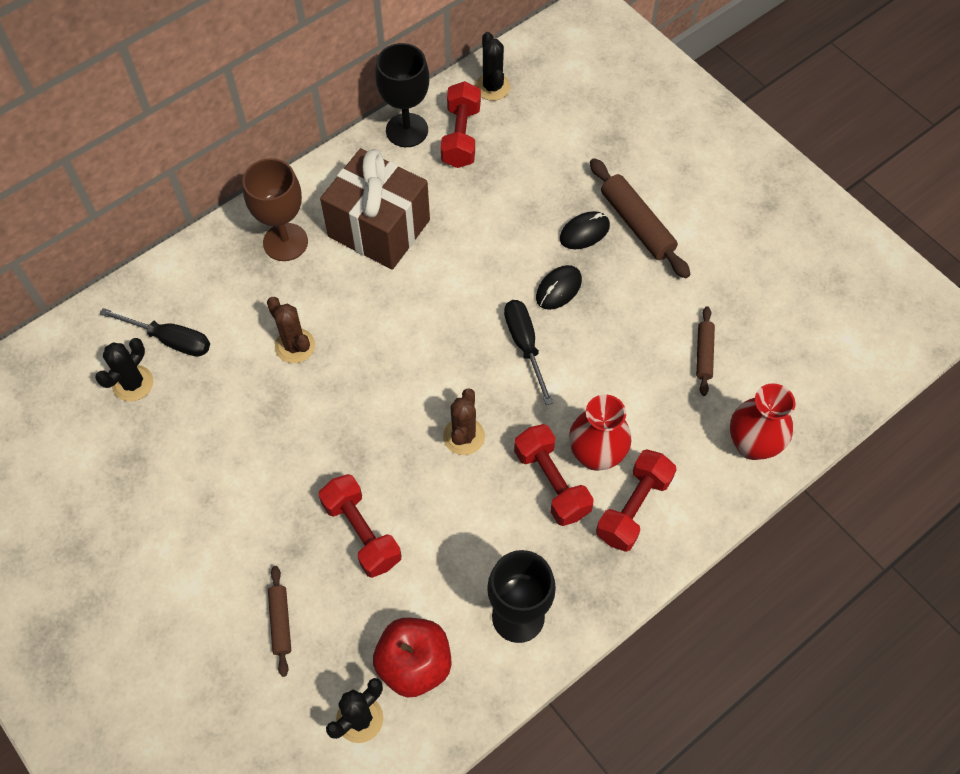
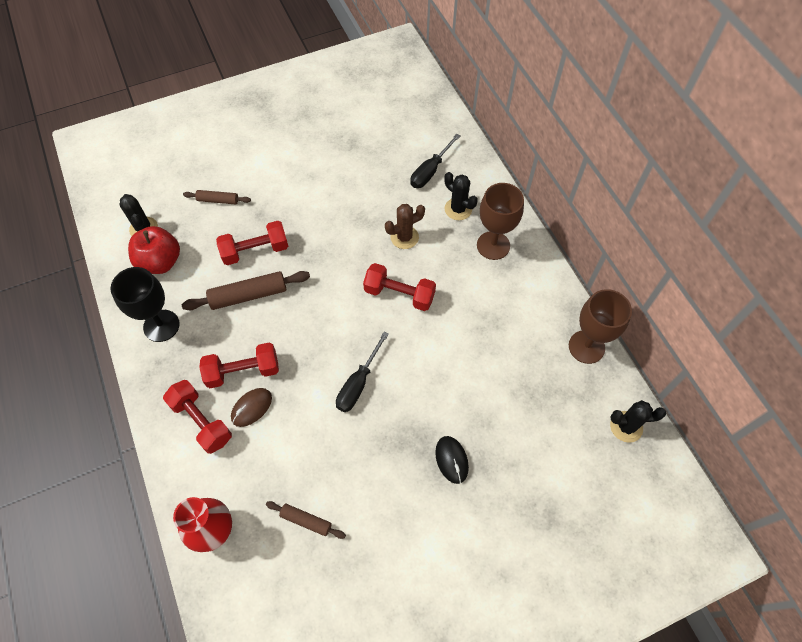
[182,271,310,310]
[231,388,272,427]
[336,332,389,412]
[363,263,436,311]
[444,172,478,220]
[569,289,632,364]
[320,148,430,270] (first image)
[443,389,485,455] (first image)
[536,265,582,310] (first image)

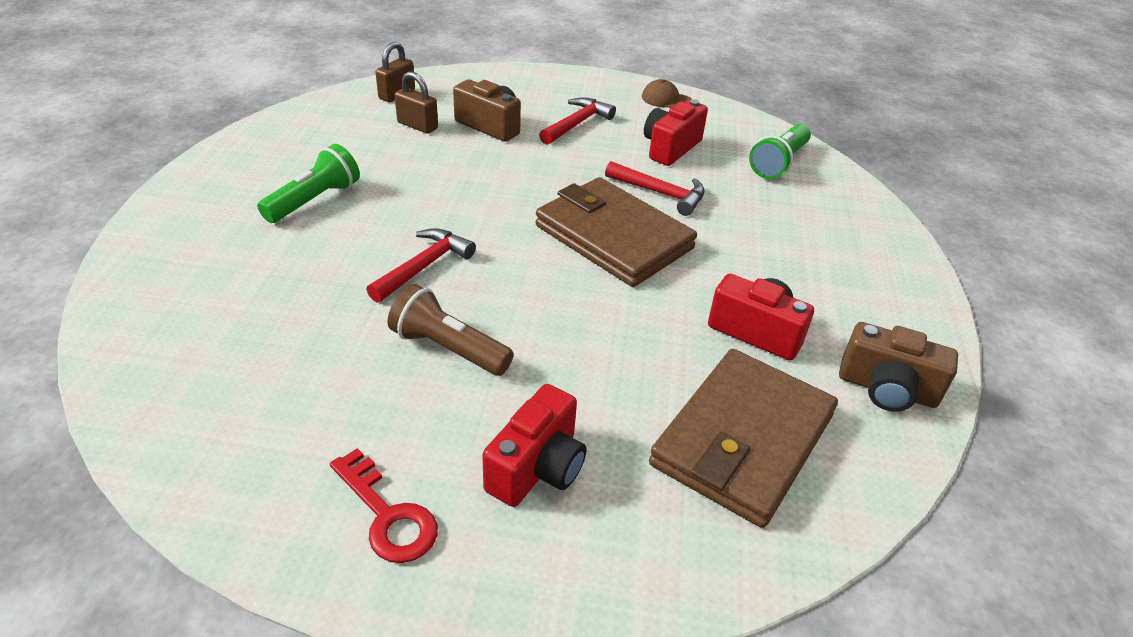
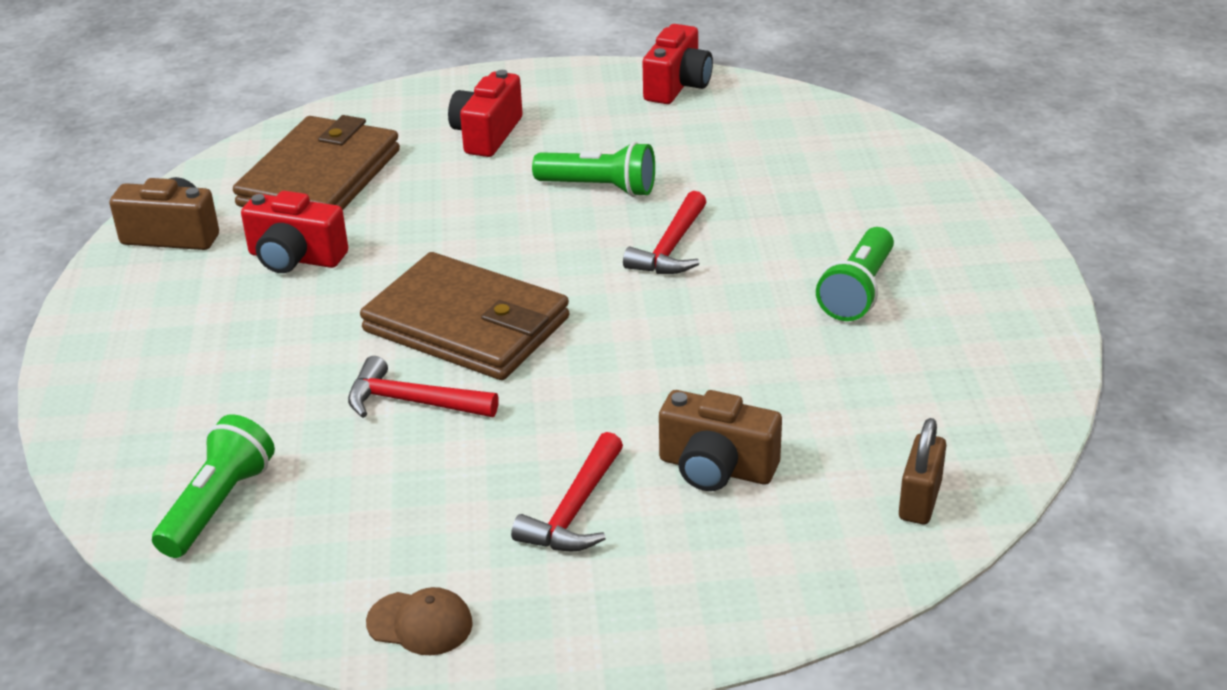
[532,142,655,197]
[643,24,713,104]
[330,448,438,563] (first image)
[395,71,438,134] (first image)

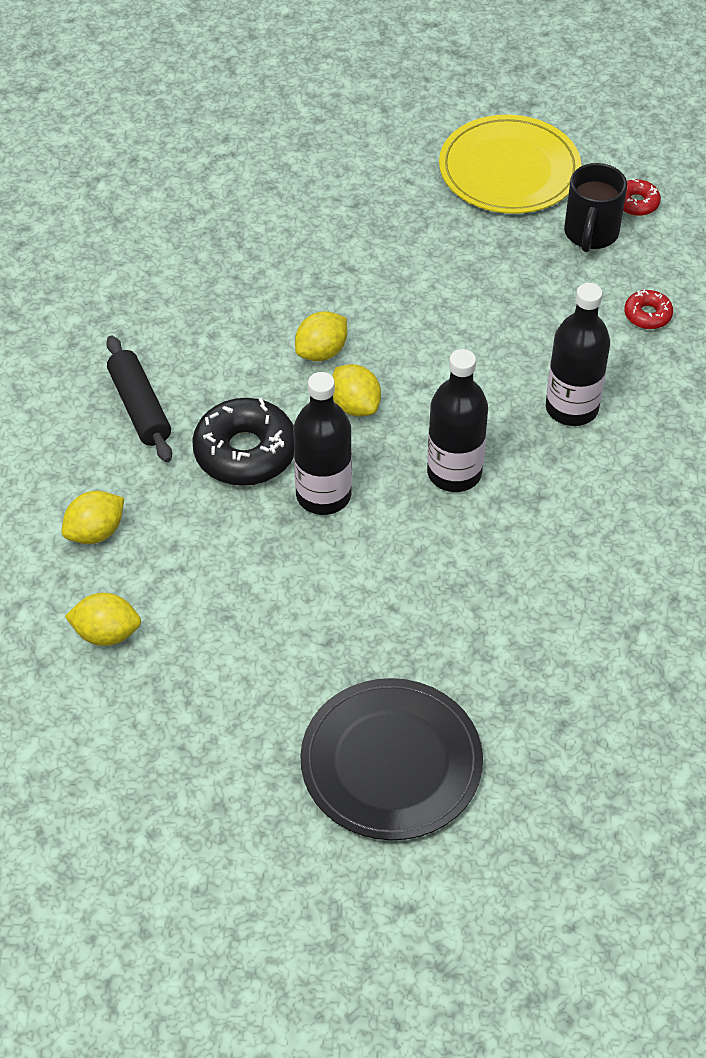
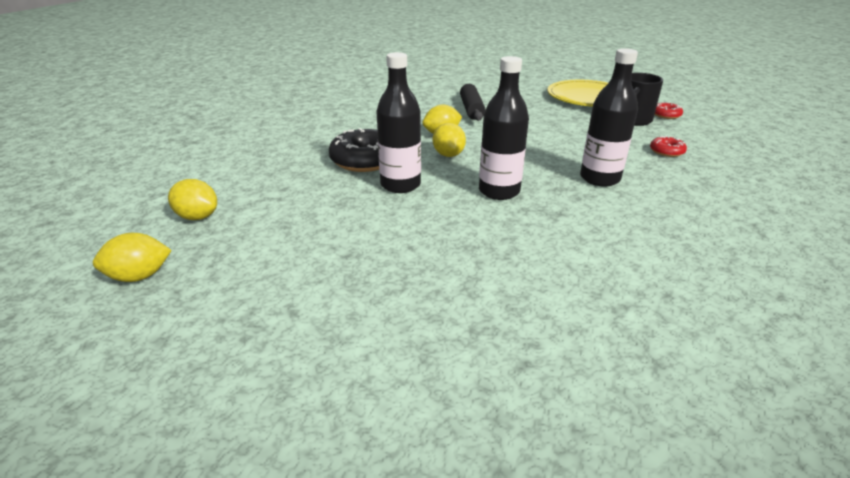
[93,233,172,282]
[460,84,485,121]
[300,678,483,840] (first image)

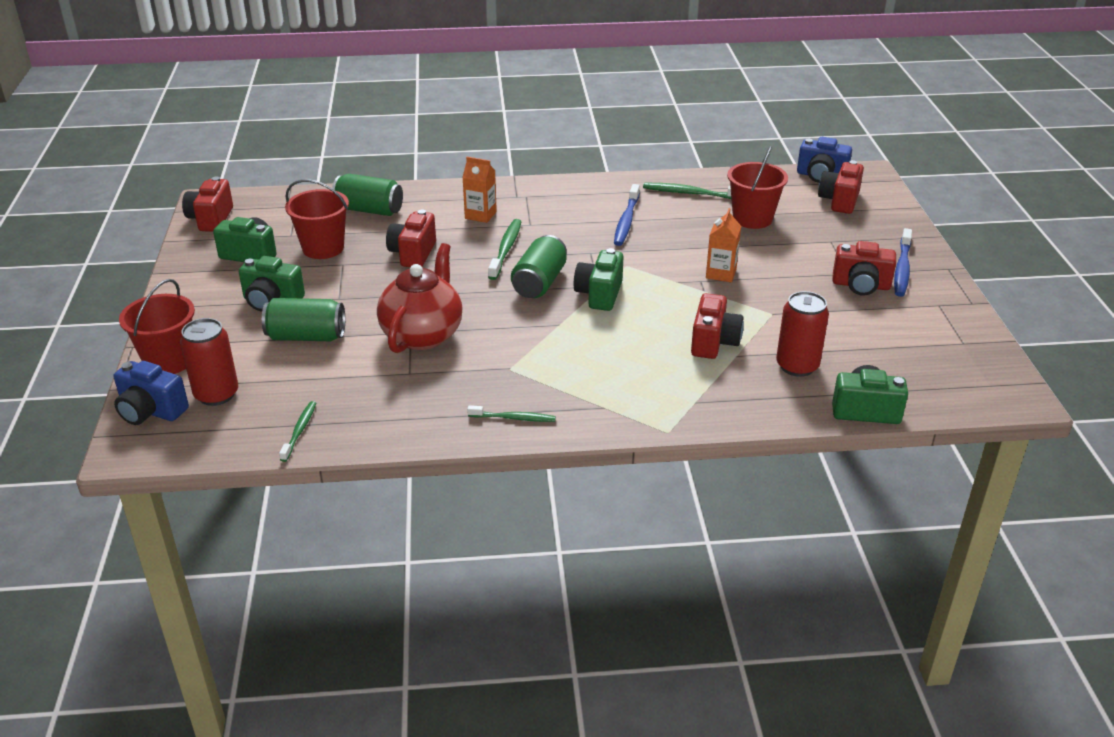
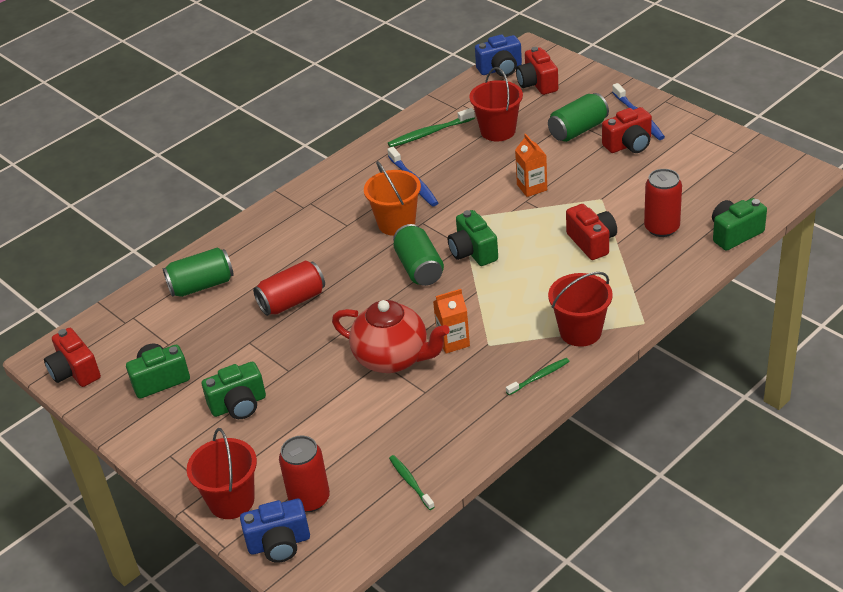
[253,260,325,316]
[332,300,450,373]
[364,161,421,236]
[433,289,470,353]
[548,93,609,142]
[548,272,613,347]
[488,219,522,280] (first image)

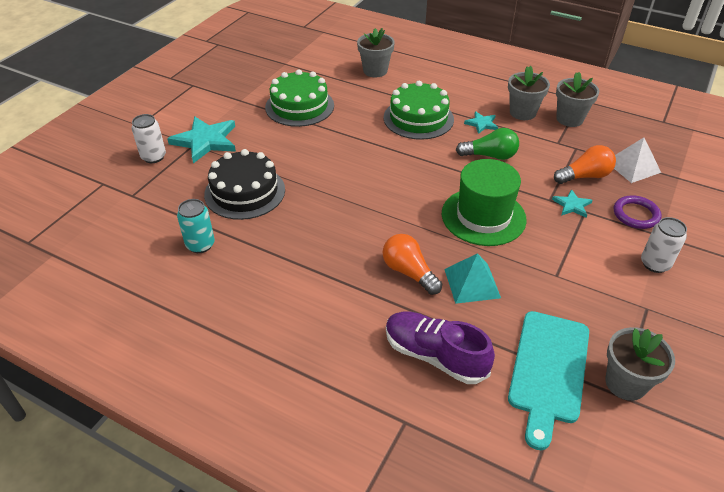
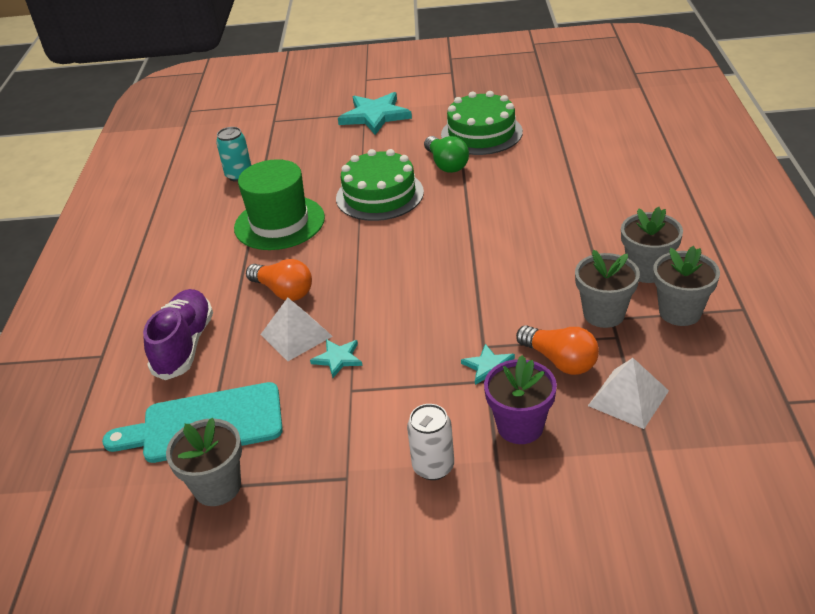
[234,159,325,250]
[246,259,312,301]
[260,298,332,361]
[310,339,362,378]
[336,149,424,221]
[424,136,469,173]
[484,355,557,444]
[575,250,640,328]
[132,114,166,163] (first image)
[204,149,285,220] (first image)

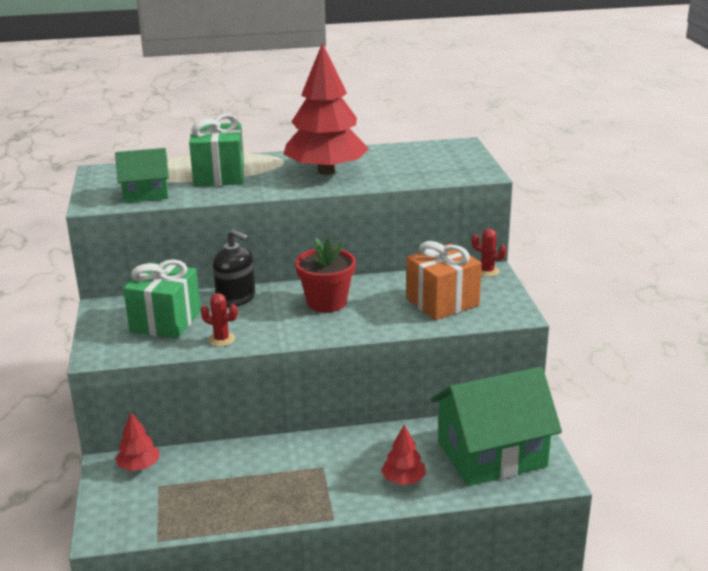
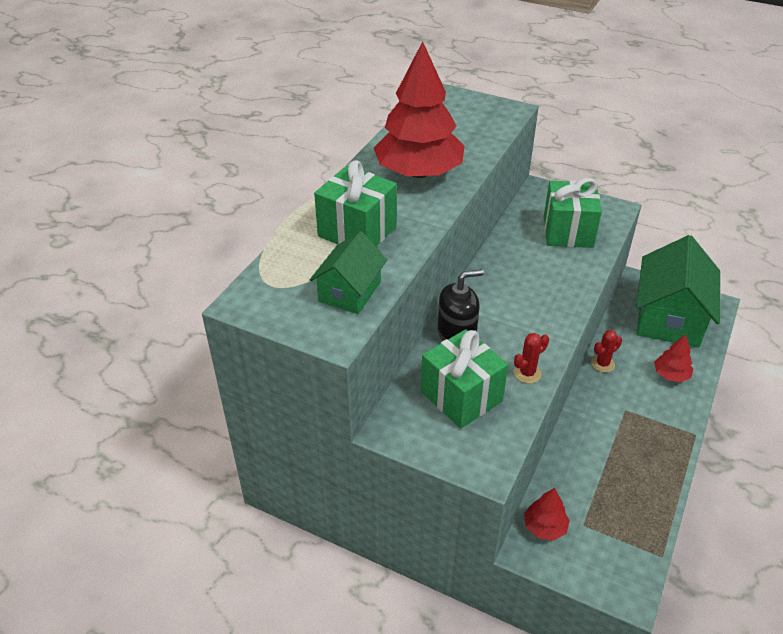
[544,178,602,248]
[591,330,622,373]
[295,237,356,312] (first image)

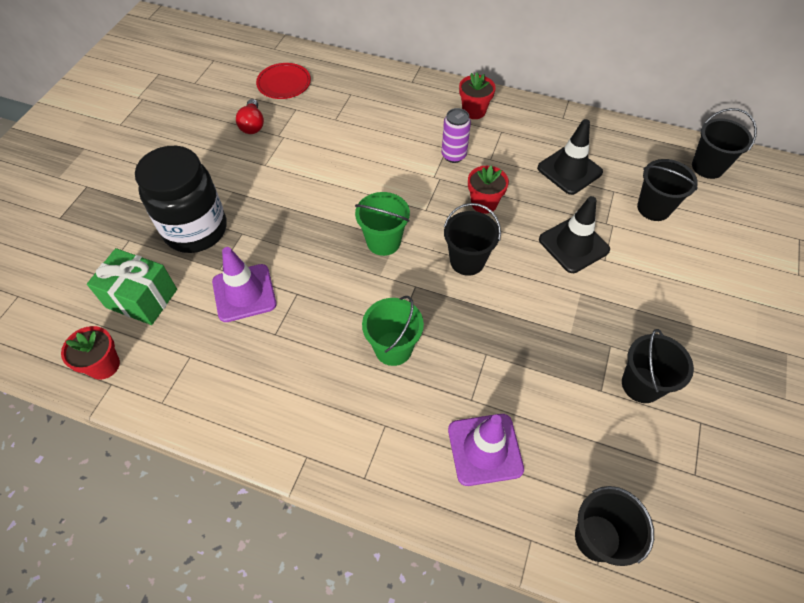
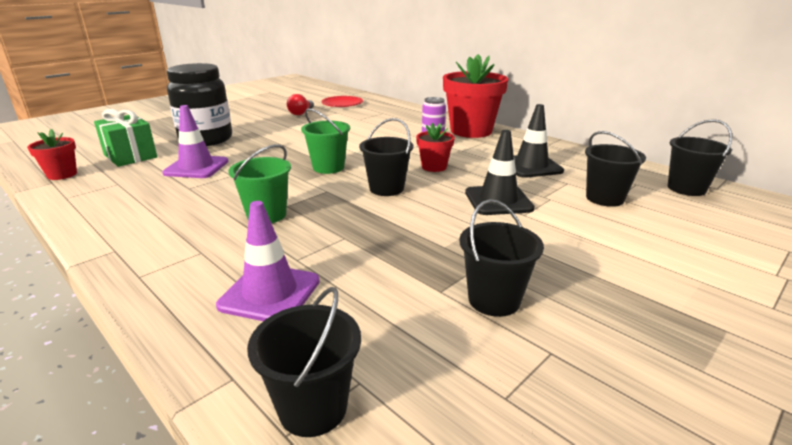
[443,54,508,138]

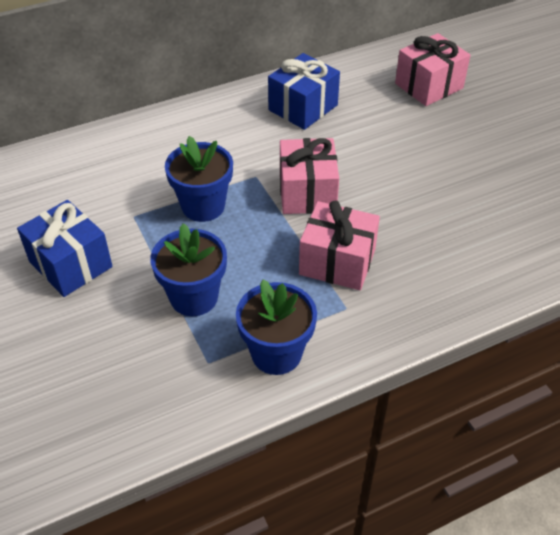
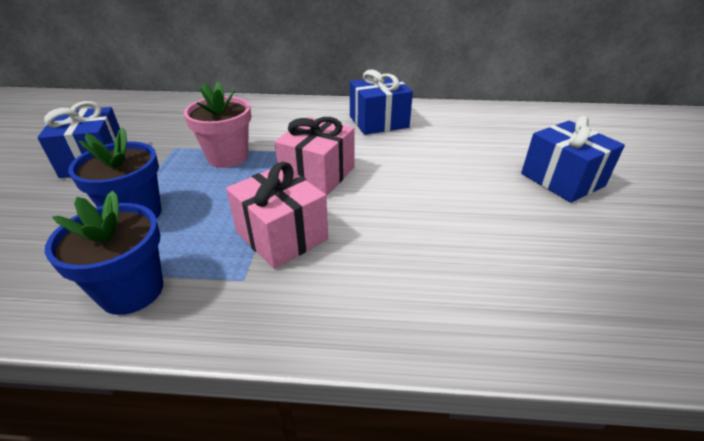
[184,82,251,168]
[521,116,625,203]
[395,33,471,106] (first image)

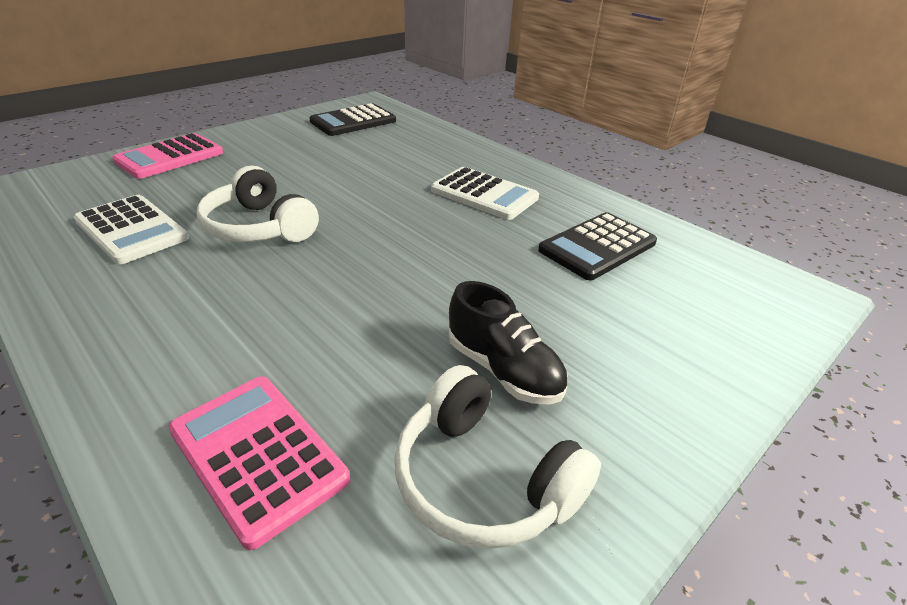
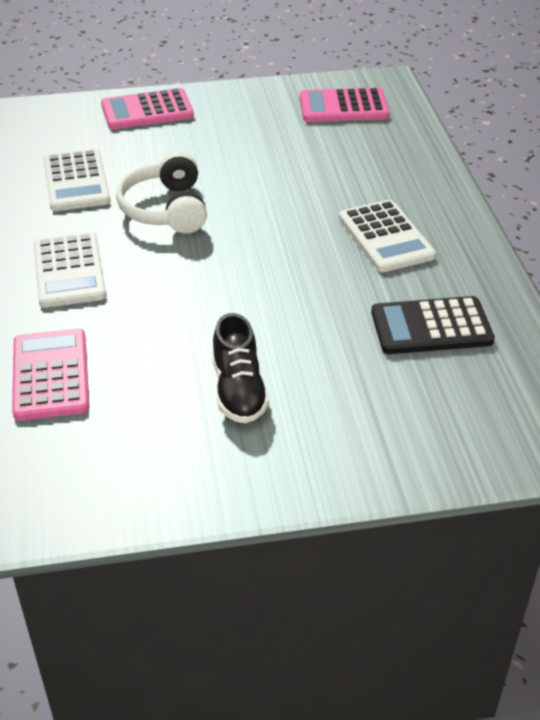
[33,232,107,308]
[300,88,389,122]
[394,365,601,549] (first image)

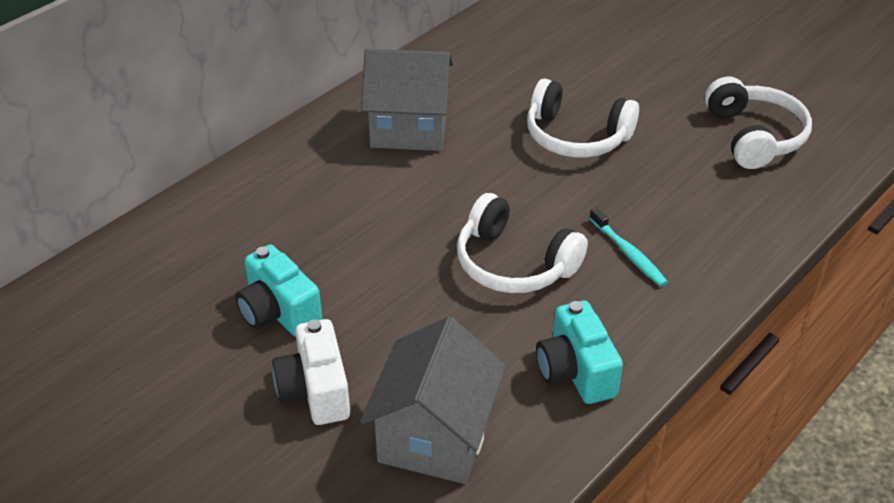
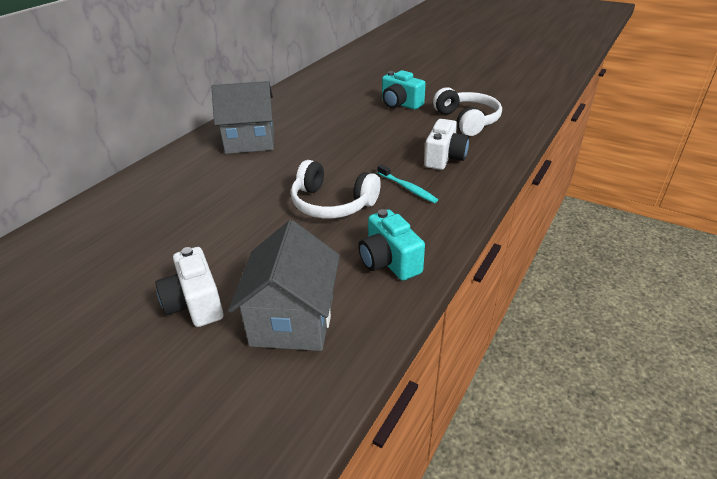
[382,70,426,110]
[424,119,469,170]
[527,79,639,158] (first image)

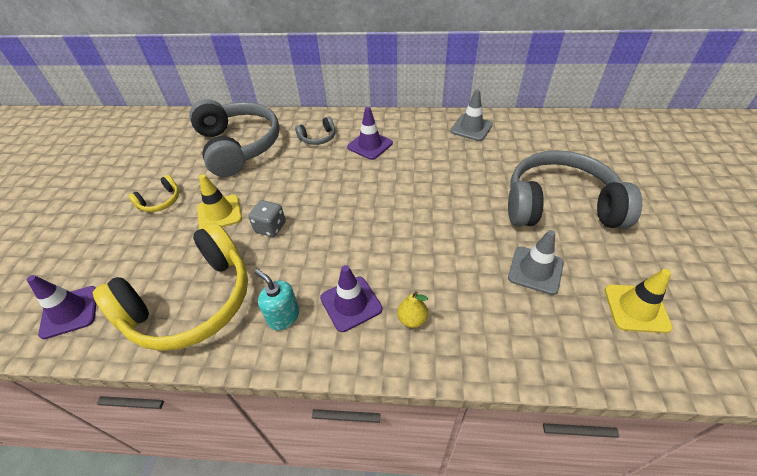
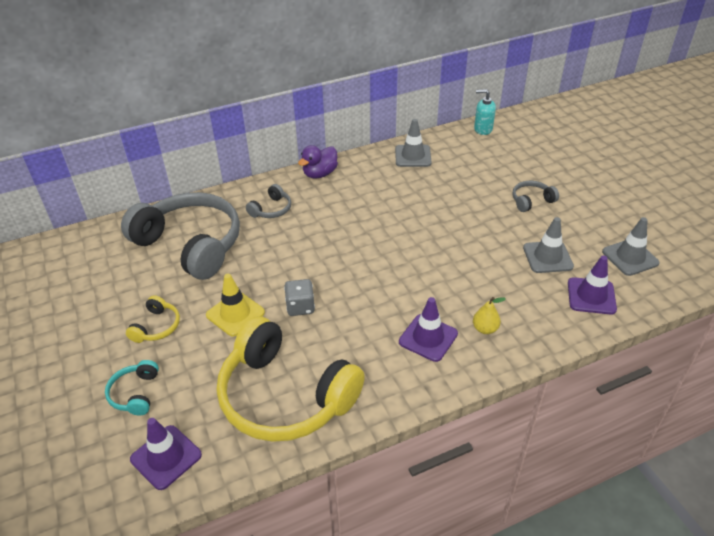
[105,360,159,415]
[217,316,365,442]
[298,145,338,178]
[474,89,496,135]
[512,181,559,212]
[568,256,617,315]
[602,217,660,276]

